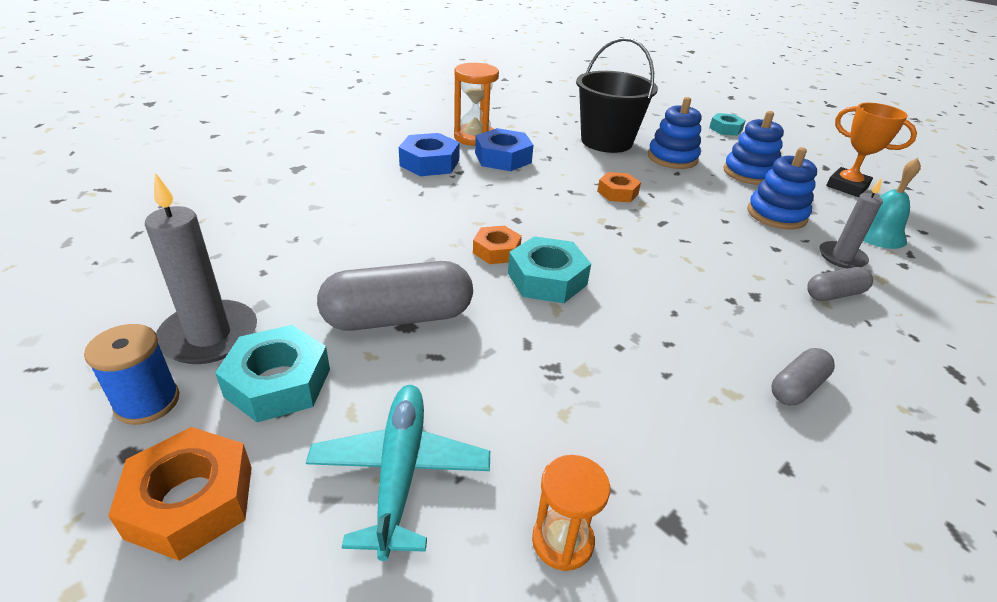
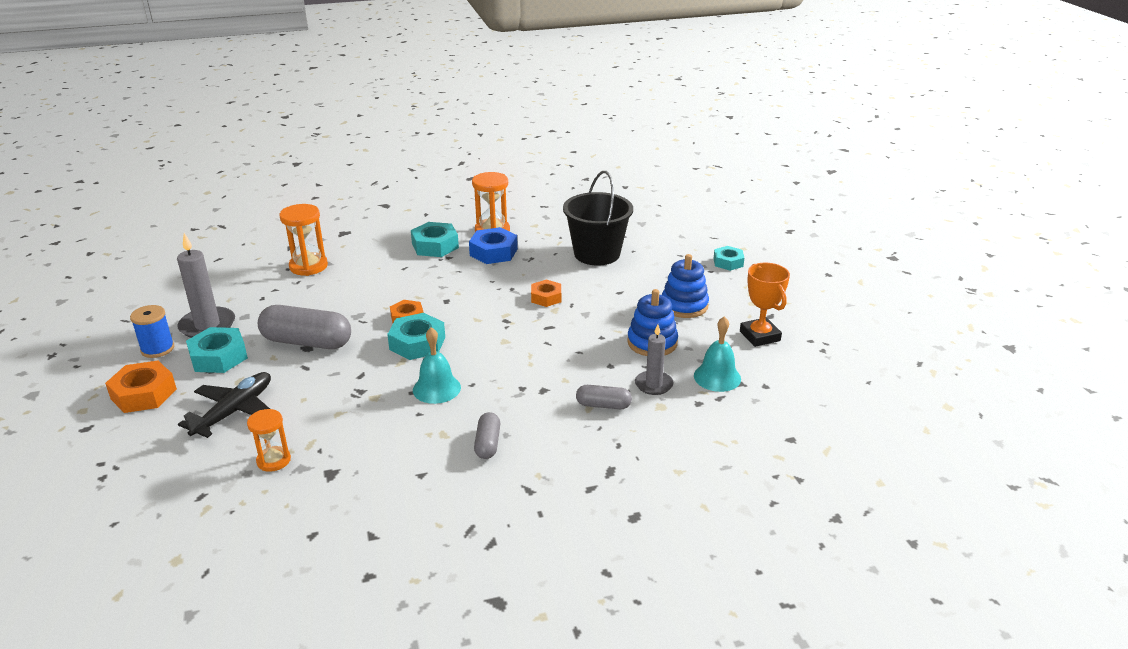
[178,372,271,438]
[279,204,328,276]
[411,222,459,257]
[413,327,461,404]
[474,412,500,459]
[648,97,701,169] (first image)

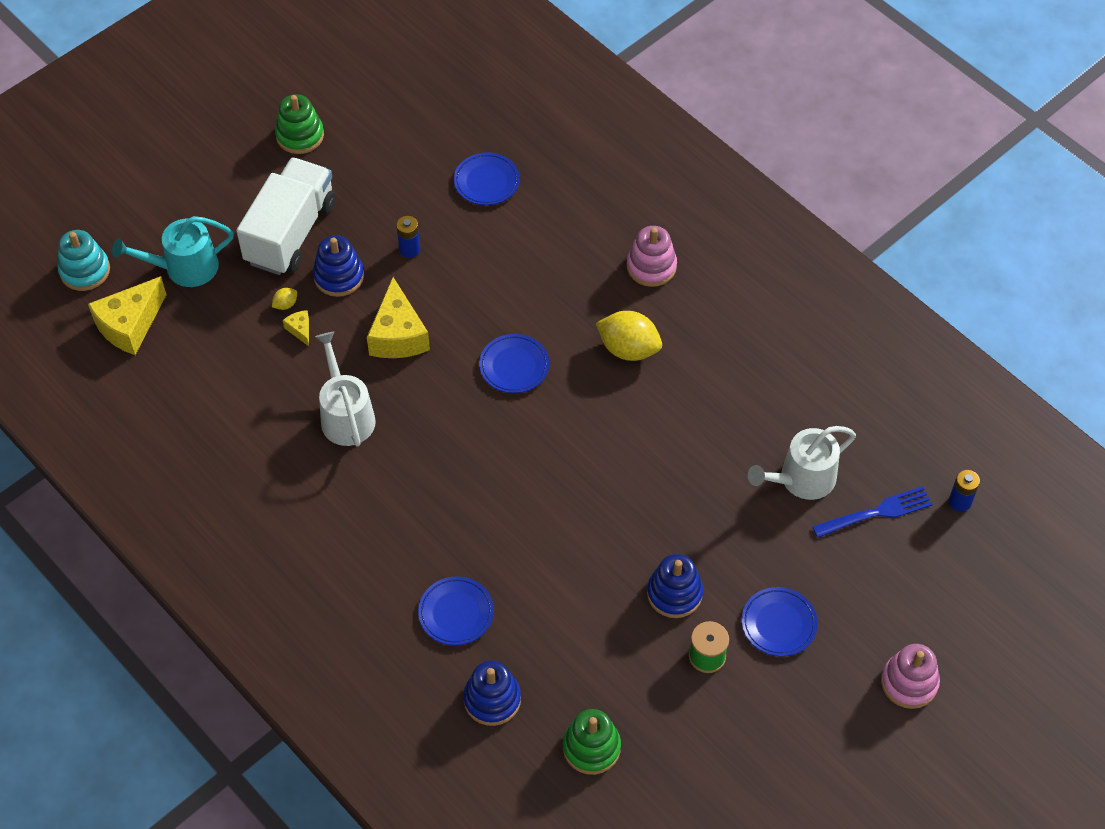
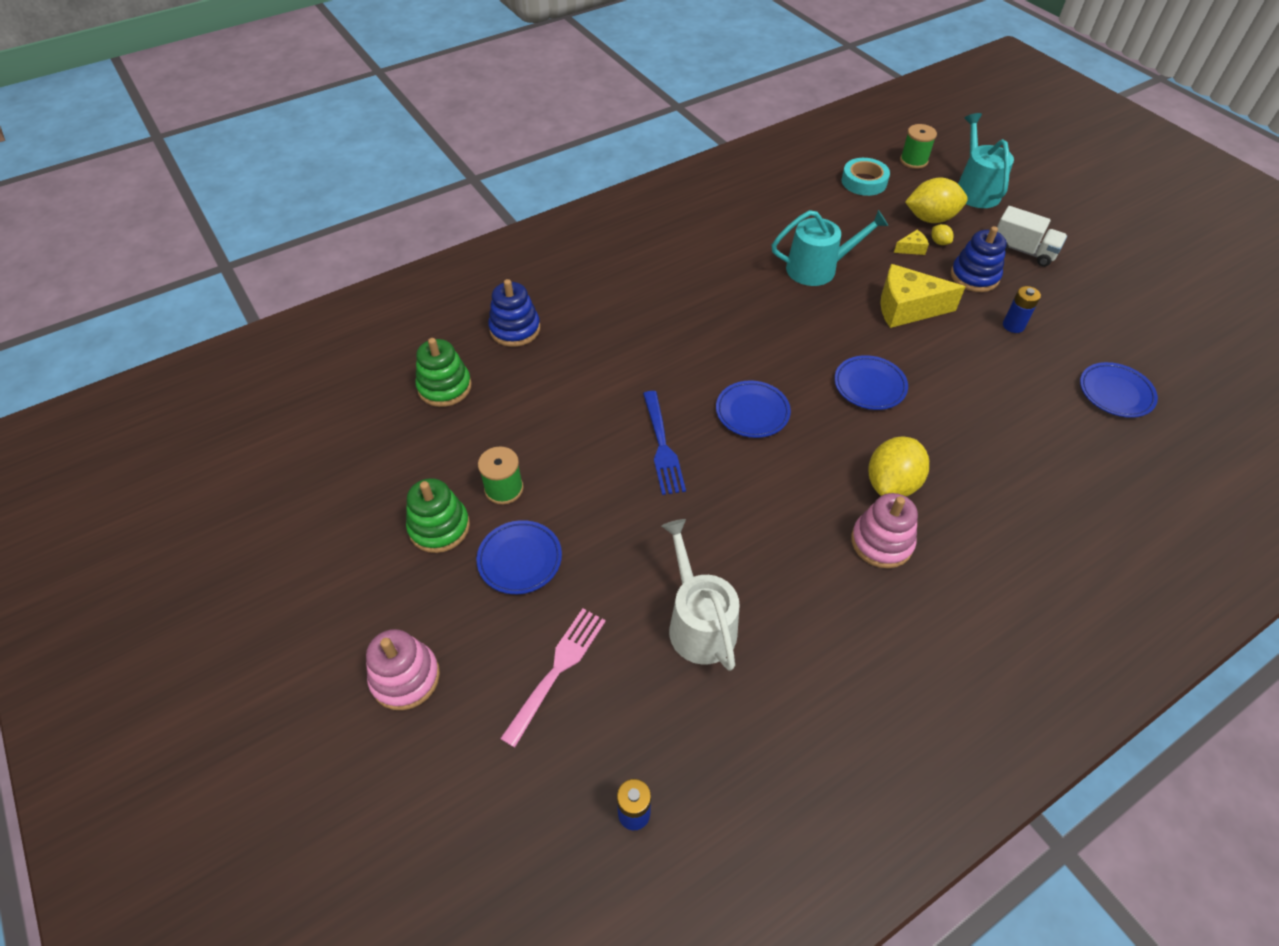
[406,478,470,553]
[500,609,606,748]
[643,391,686,495]
[716,380,791,438]
[772,210,888,286]
[842,158,890,196]
[851,493,918,568]
[900,124,937,169]
[905,177,968,223]
[997,206,1067,267]
[58,230,110,291] (first image)
[647,554,703,618] (first image)

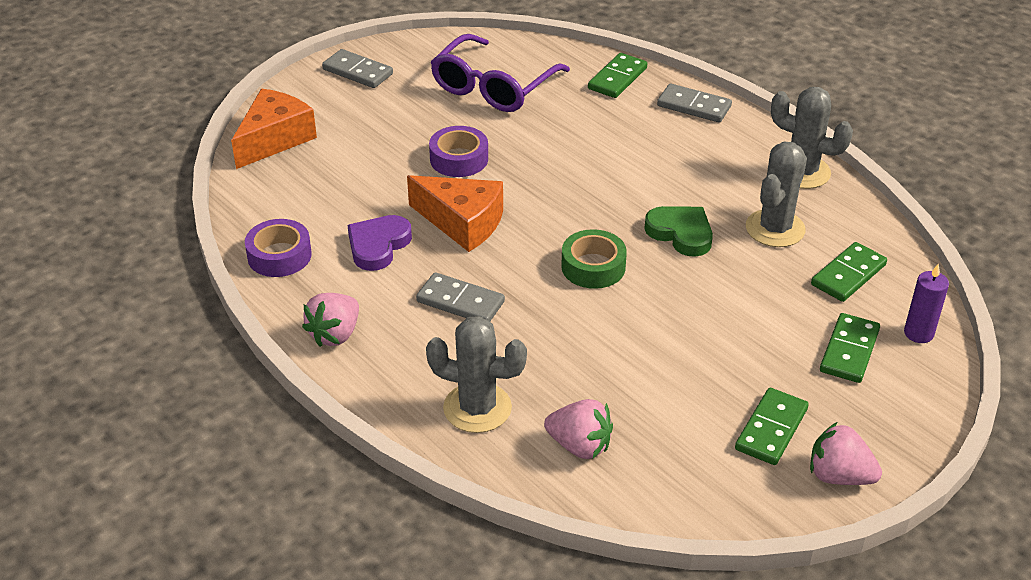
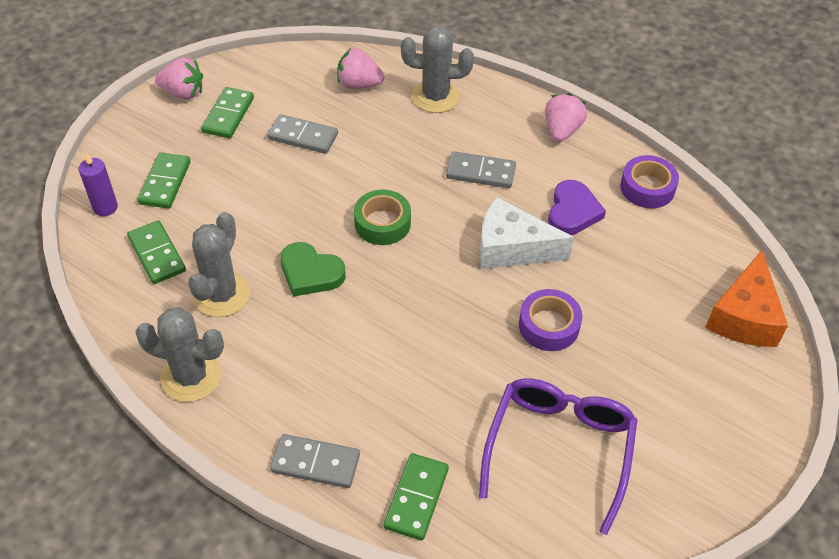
[127,220,186,284]
[267,114,338,154]
[479,197,574,269]

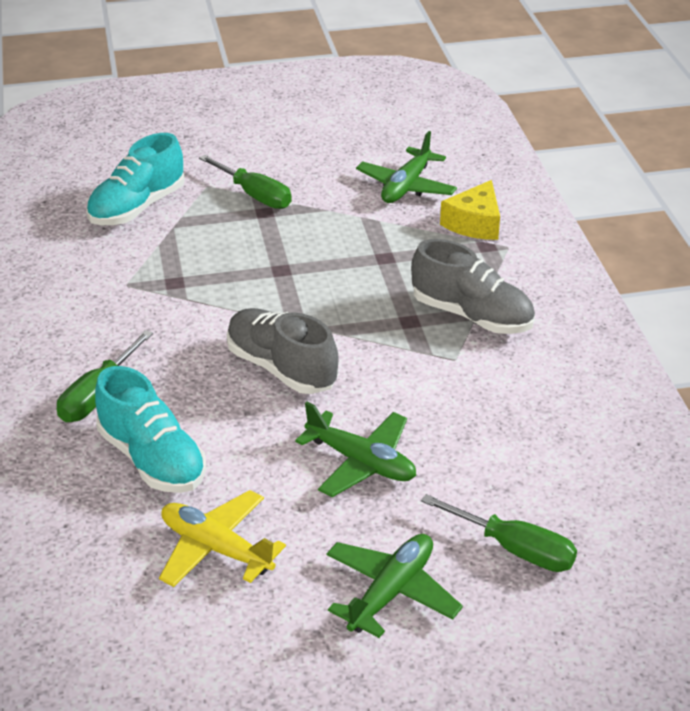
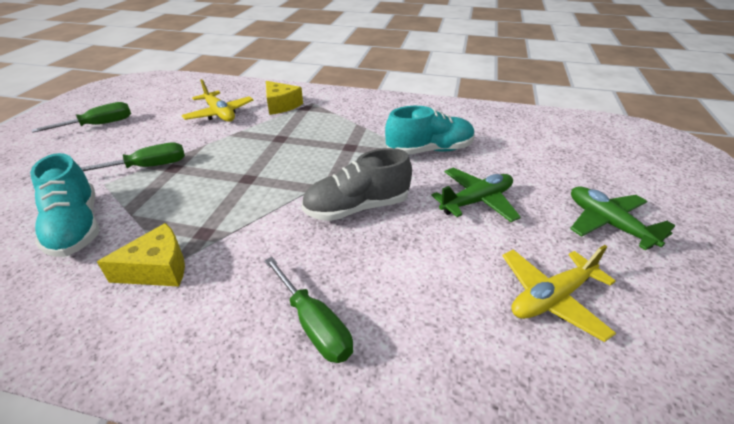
[32,102,131,133]
[97,223,185,286]
[182,79,253,122]
[385,106,475,155]
[411,239,535,334] (first image)

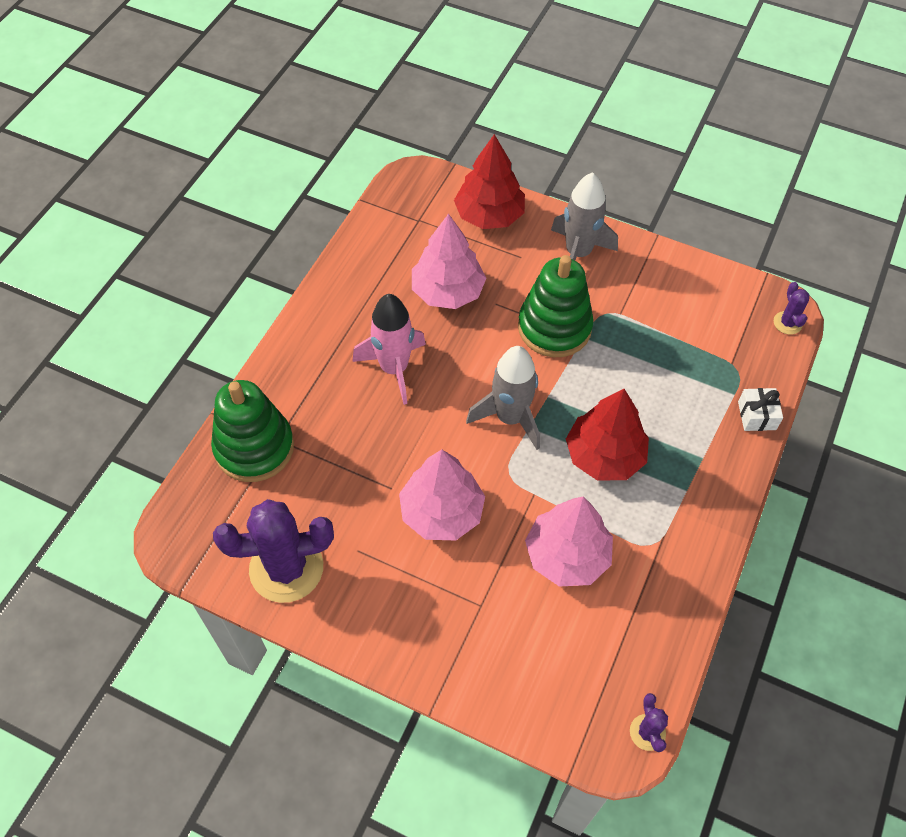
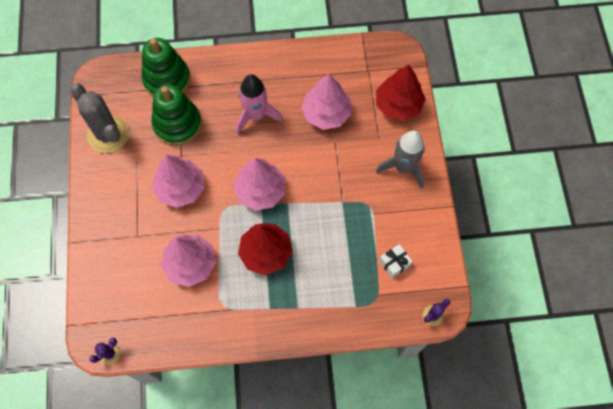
[70,84,129,153]
[151,84,202,146]
[233,158,285,211]
[379,244,412,278]

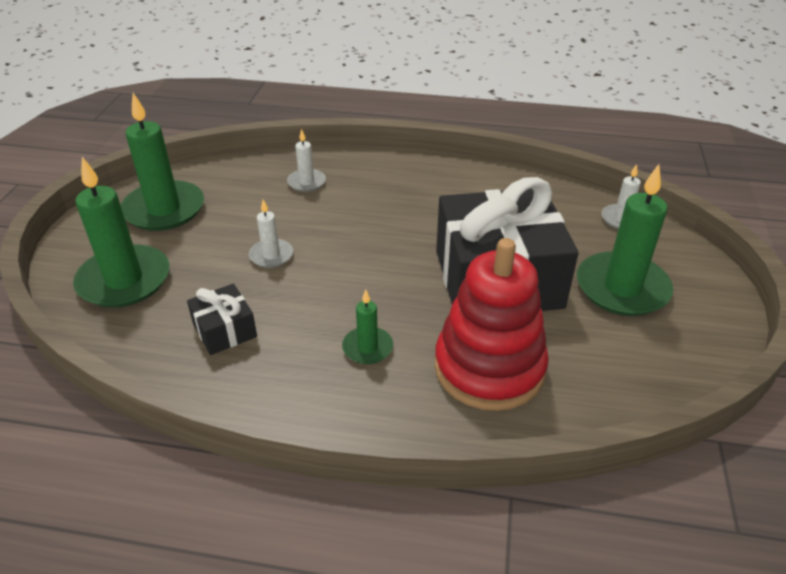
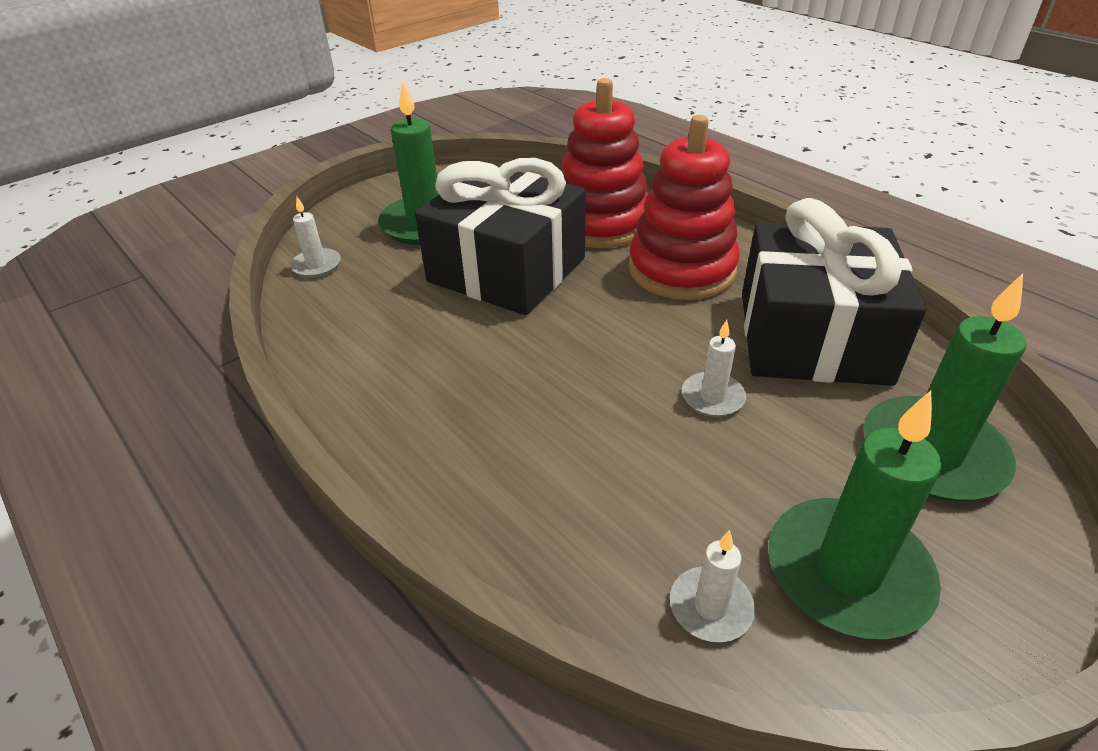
[629,115,740,300]
[670,530,755,642]
[742,198,926,386]

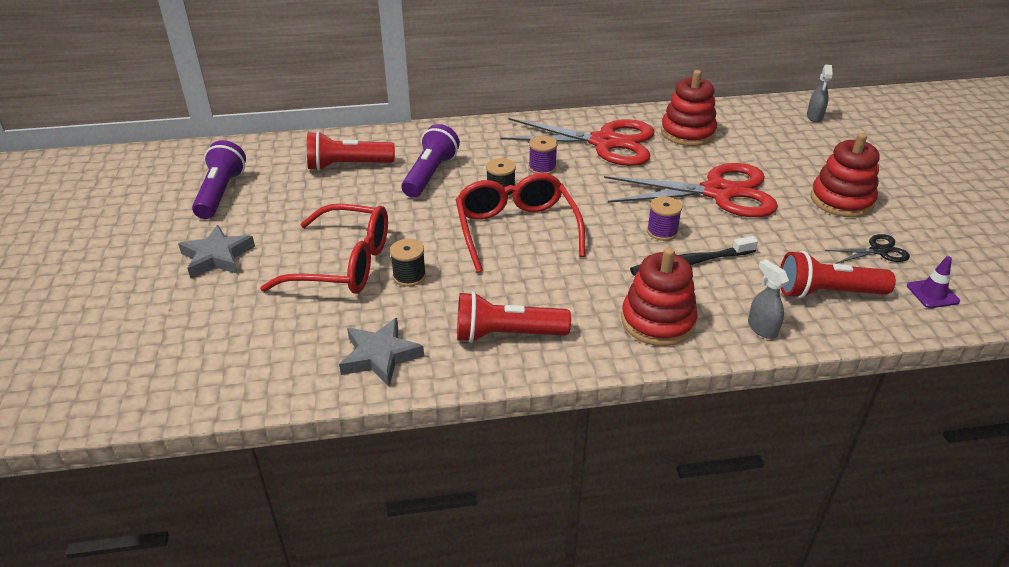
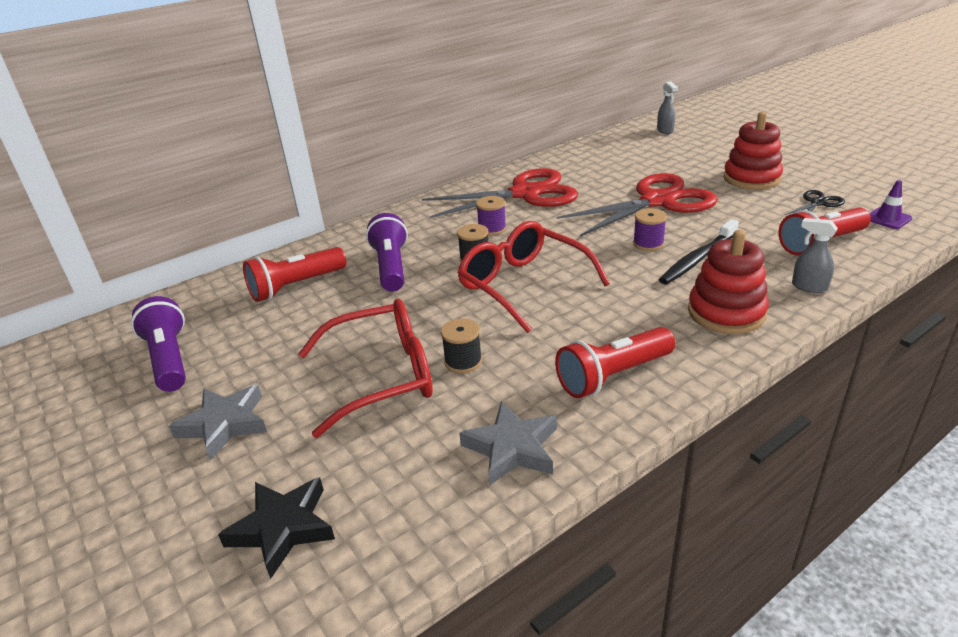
[218,477,335,579]
[661,70,717,146] (first image)

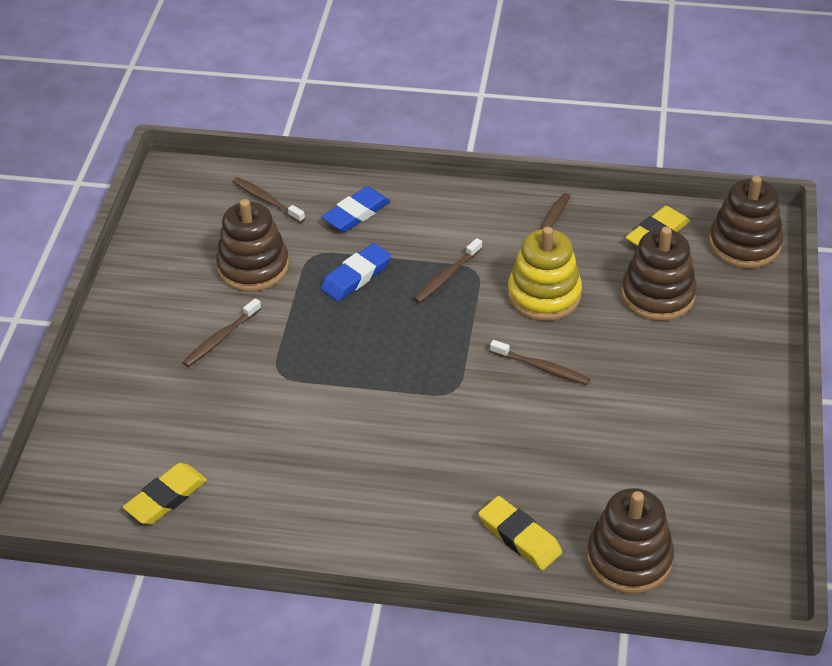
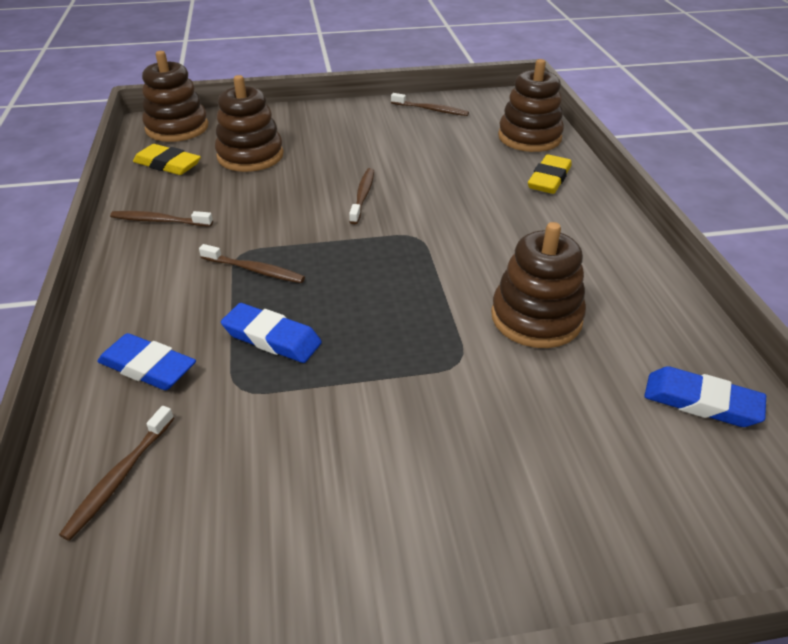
[391,93,469,116]
[491,222,586,348]
[644,366,766,427]
[508,227,582,321] (first image)

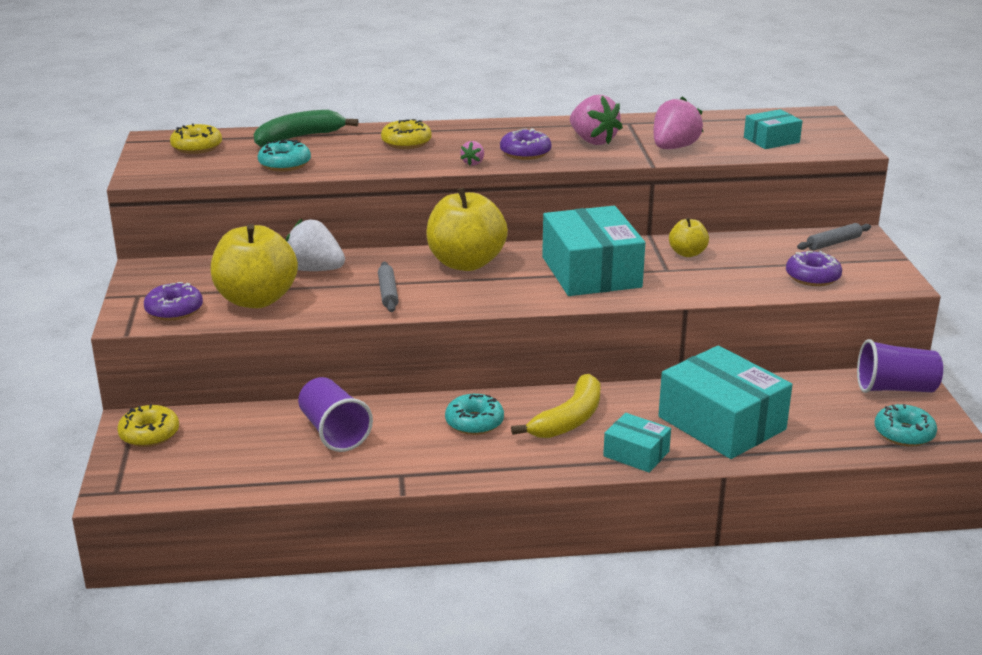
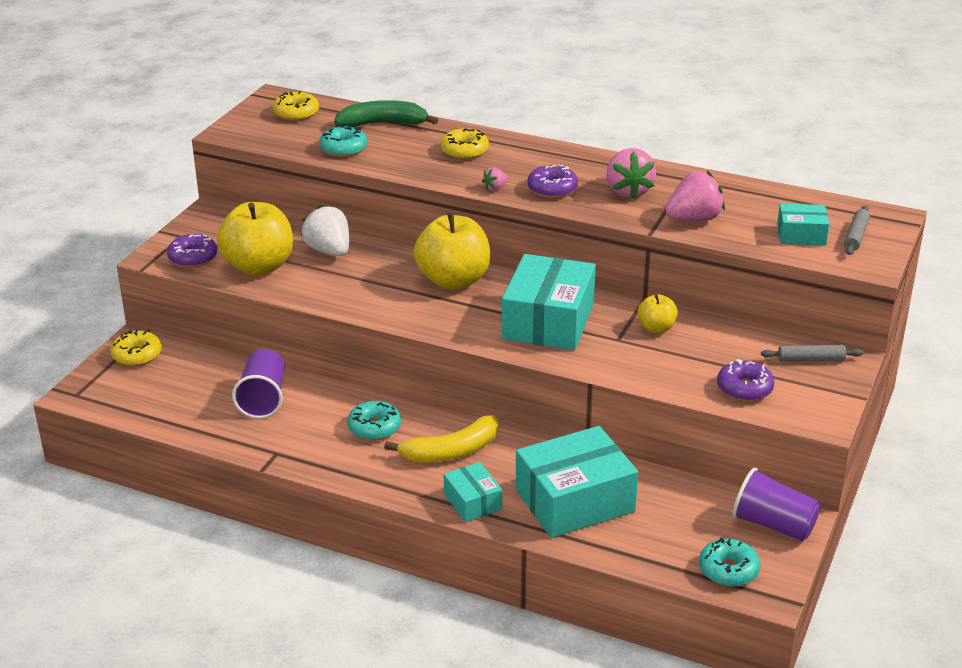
[516,426,638,538]
[844,206,870,255]

